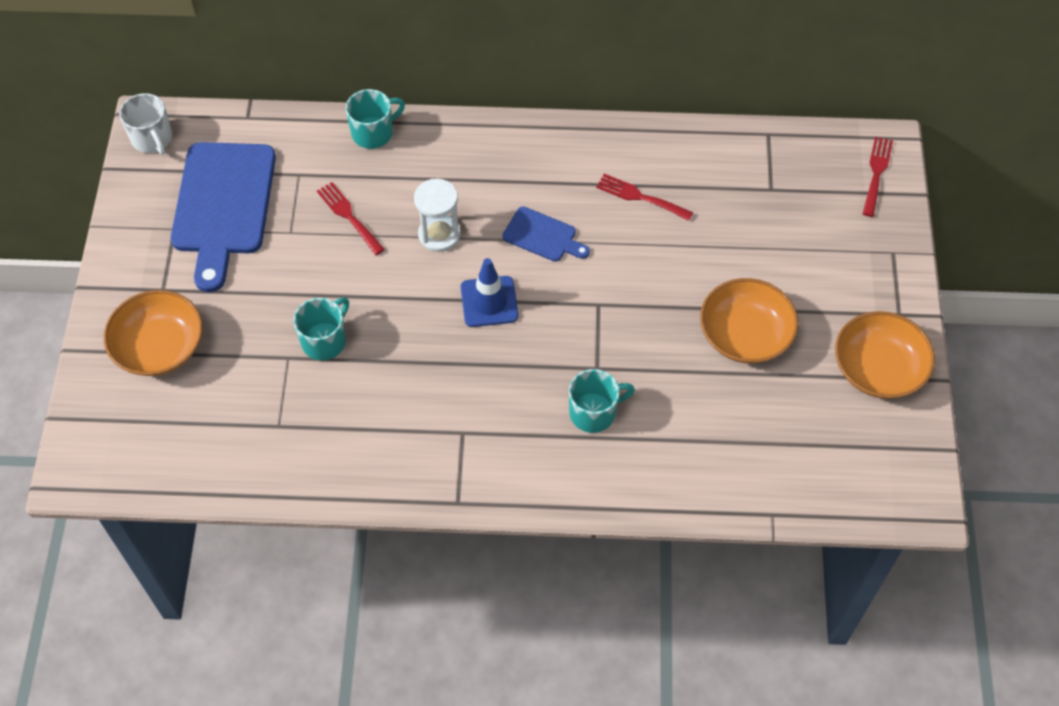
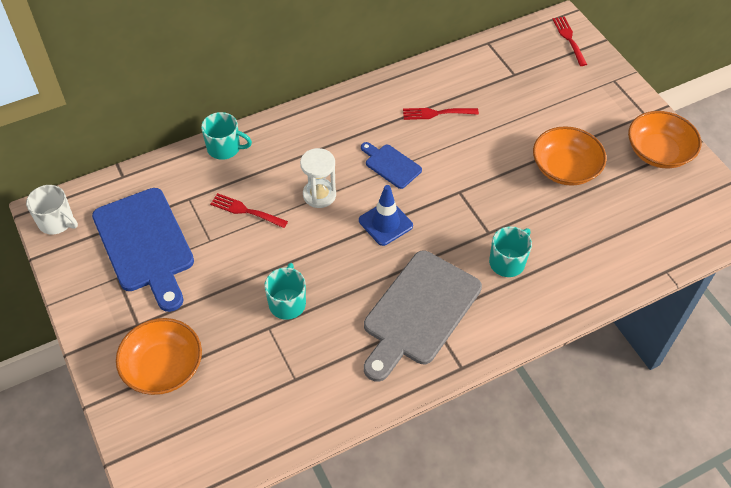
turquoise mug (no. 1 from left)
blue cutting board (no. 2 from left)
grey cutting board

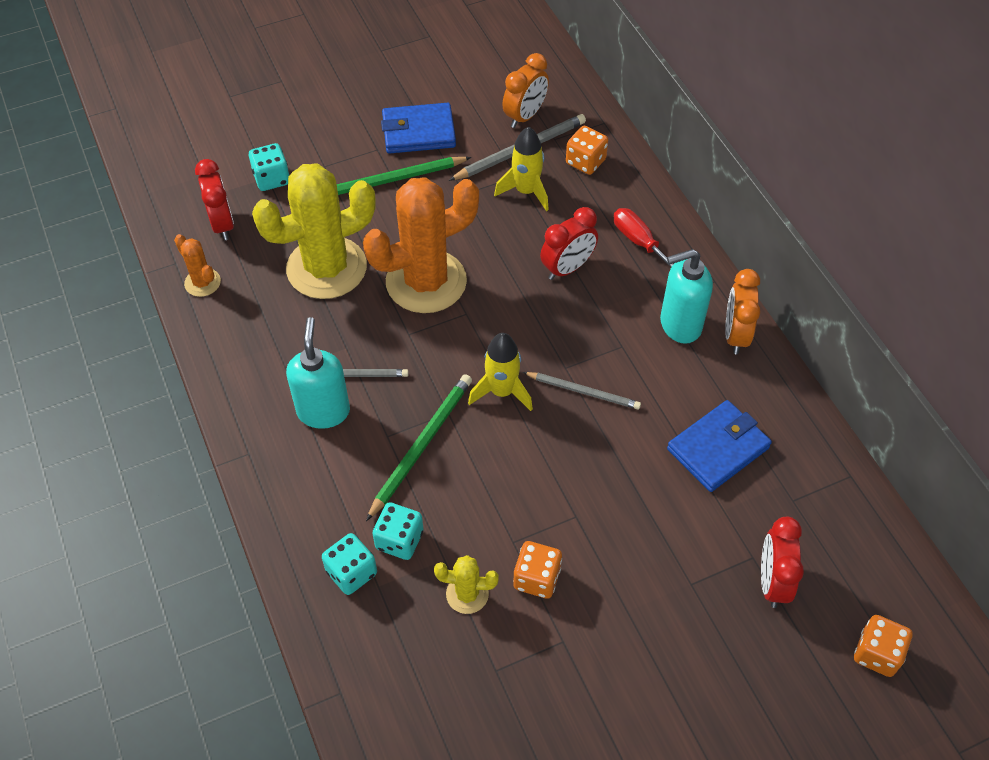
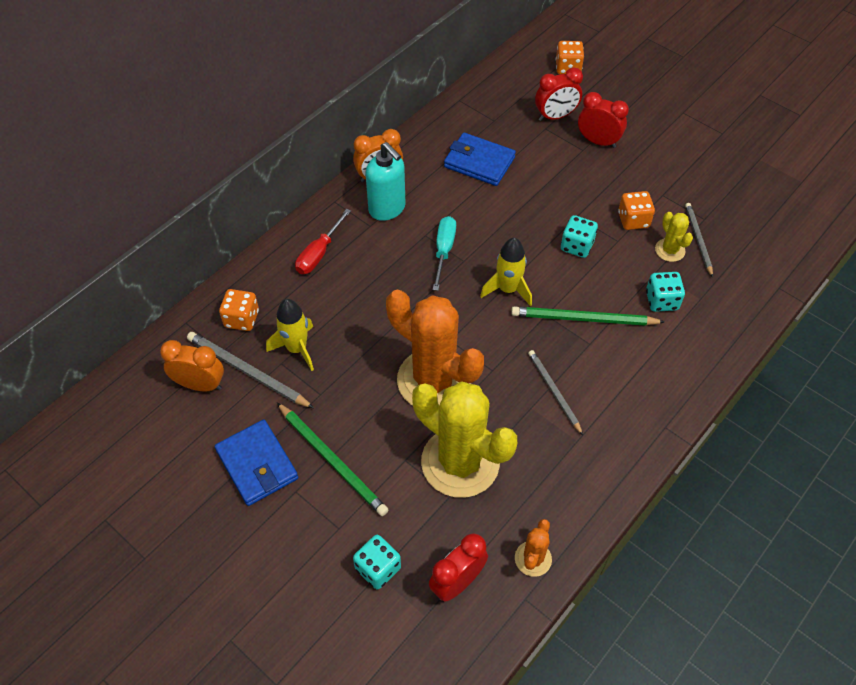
turquoise screwdriver
turquoise dice (no. 2 from left)
red clock (no. 3 from left)
grey pencil (no. 3 from left)
turquoise soap dispenser (no. 1 from left in the first image)

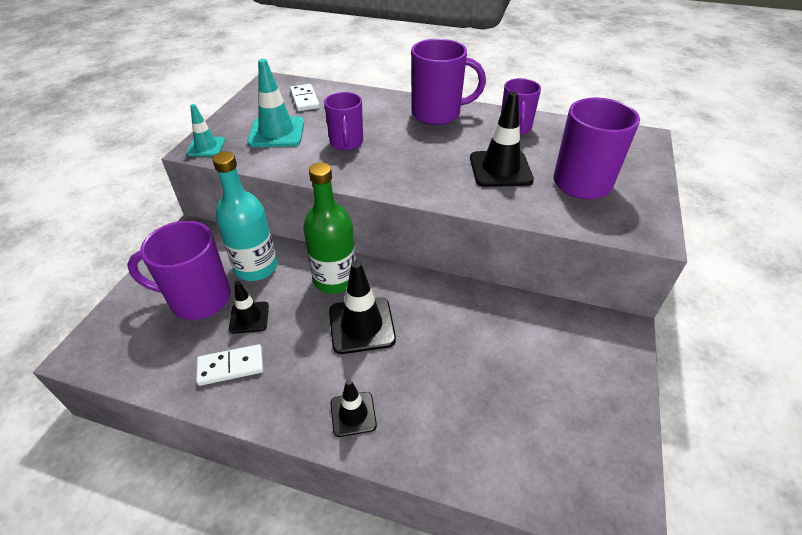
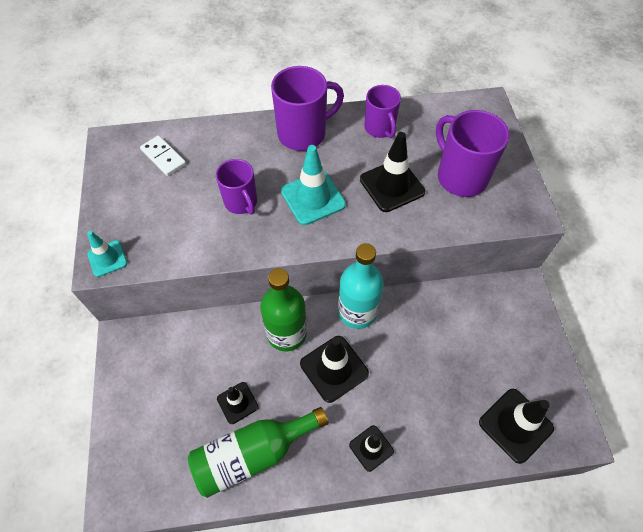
green bottle (no. 1 from left)
turquoise traffic cone (no. 2 from left)
turquoise bottle
black traffic cone (no. 5 from left)
purple mug (no. 1 from left in the first image)

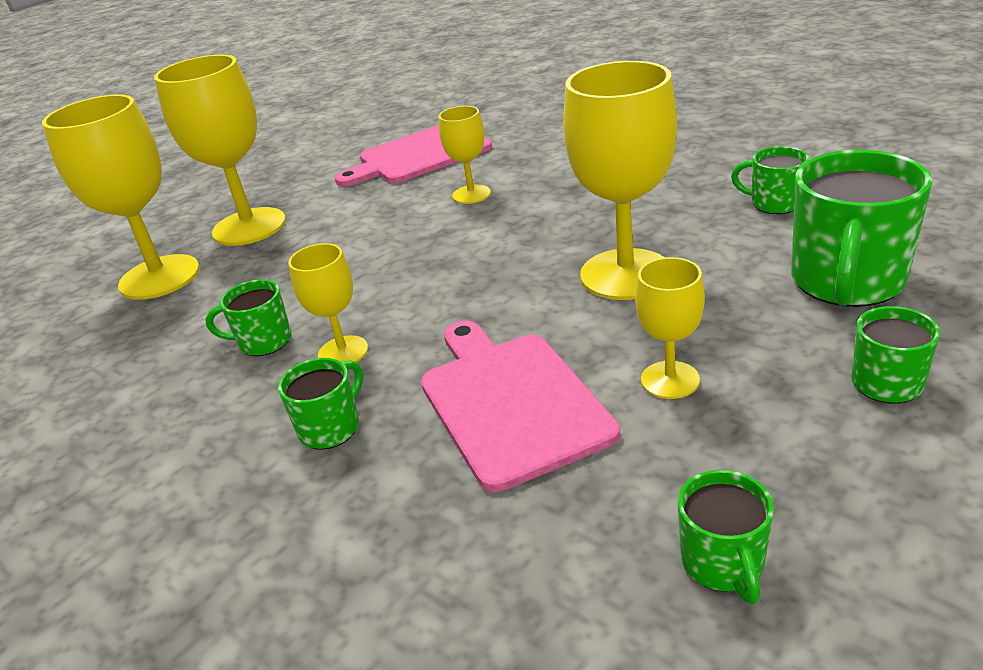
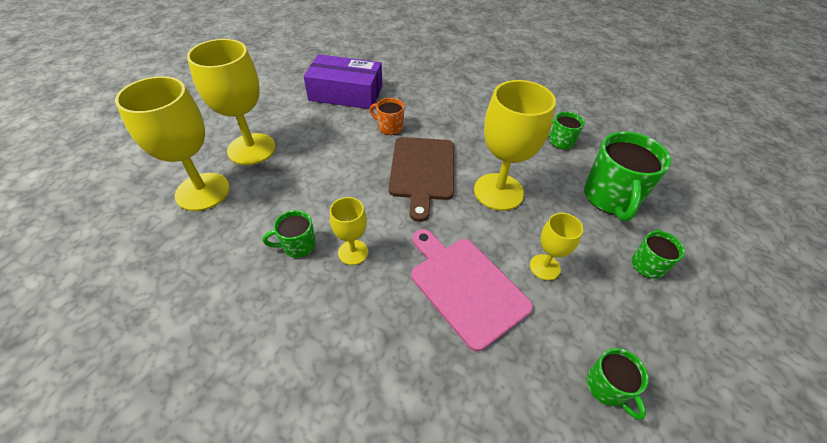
purple box
orange mug
brown cutting board
green mug (no. 2 from left in the first image)

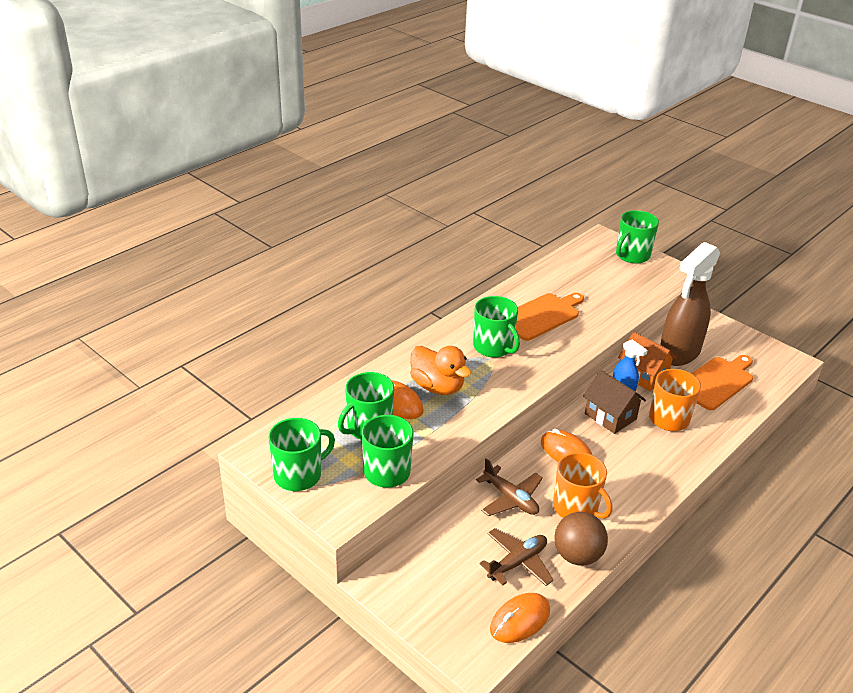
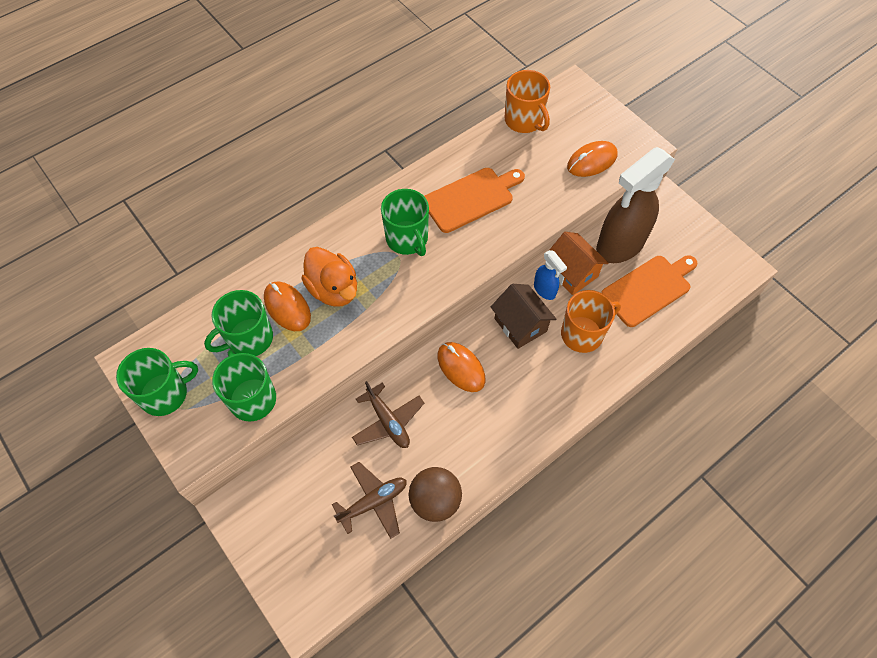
orange mug (no. 1 from left)
orange mouse (no. 3 from left)
green mug (no. 5 from left in the first image)

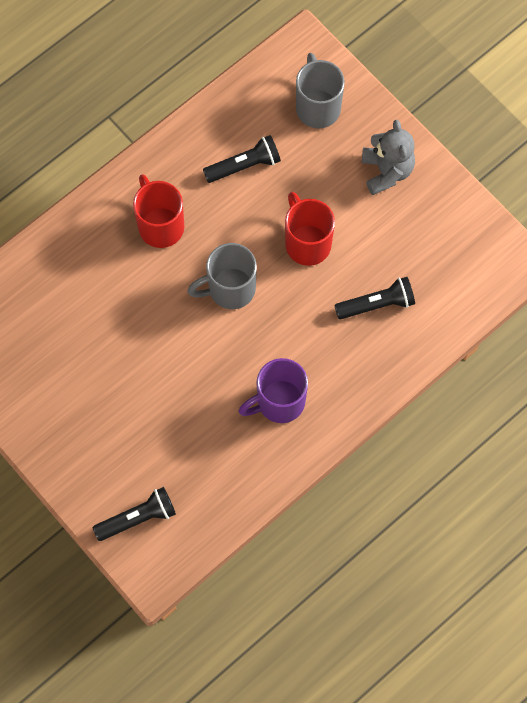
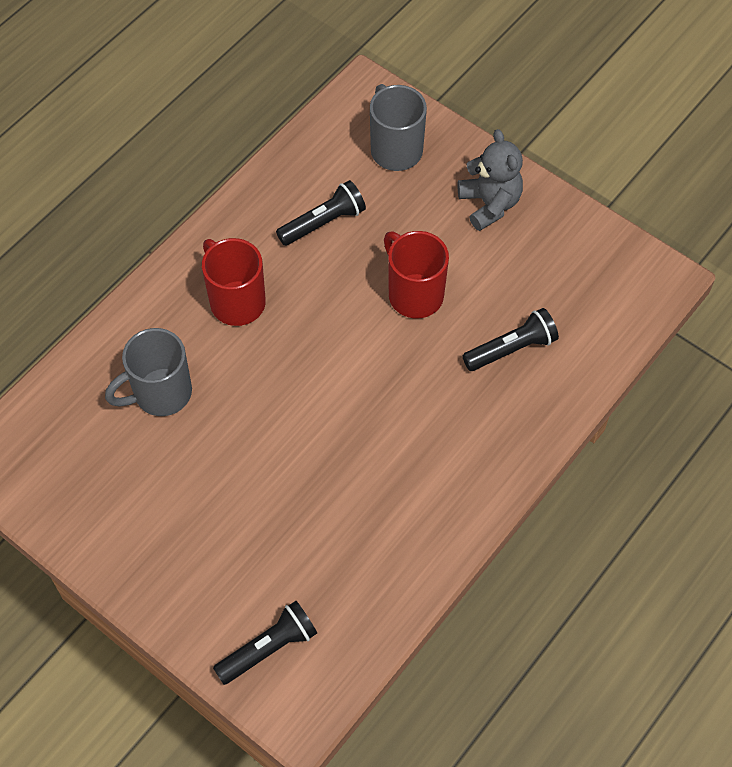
grey mug (no. 1 from left)
purple mug

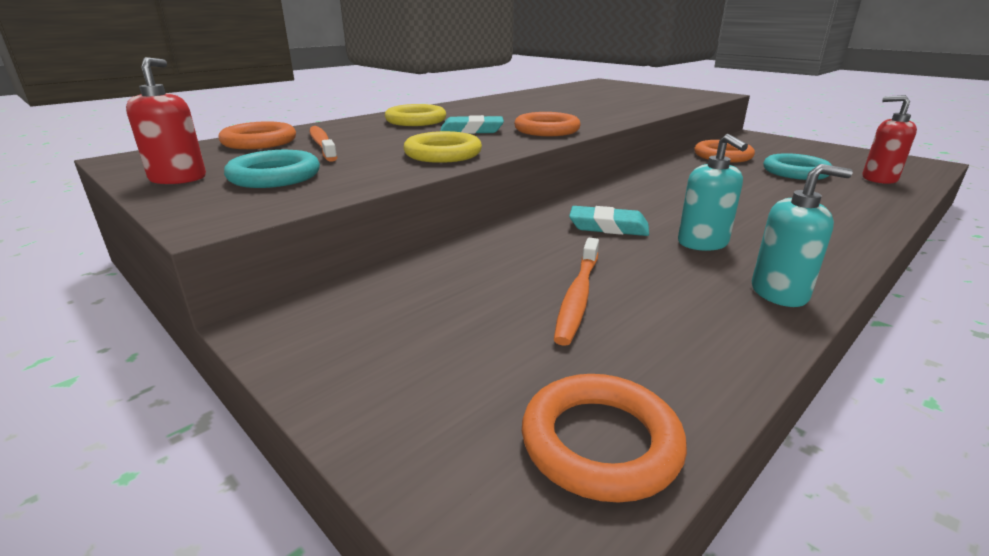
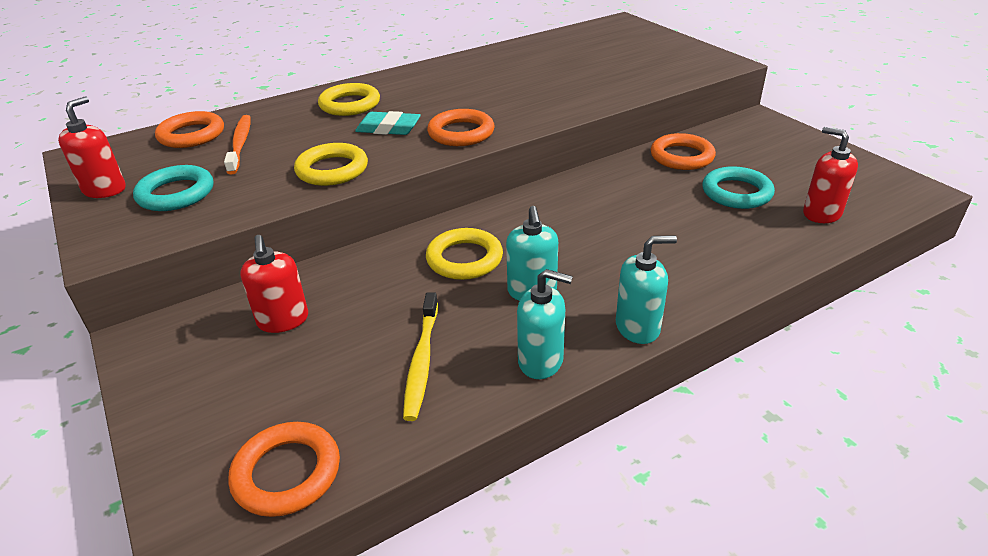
red soap dispenser (no. 2 from left)
yellow toothbrush
yellow ring (no. 3 from left)
turquoise soap dispenser (no. 3 from left)
orange toothbrush (no. 2 from left in the first image)

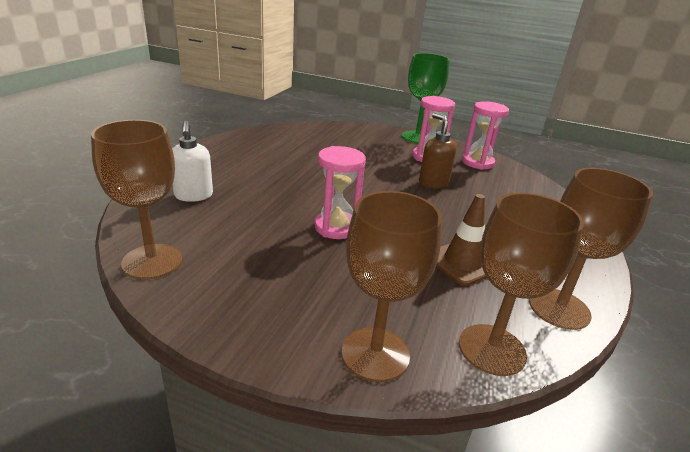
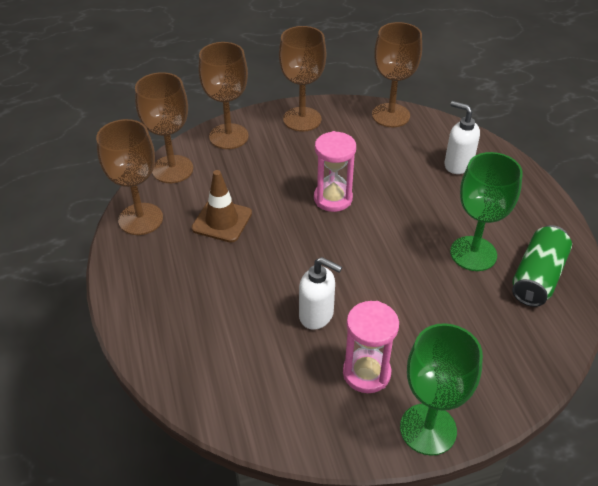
brown goblet (no. 4 from left)
white soap dispenser (no. 1 from left)
green goblet (no. 2 from left)
green can
pink hourglass (no. 3 from left in the first image)

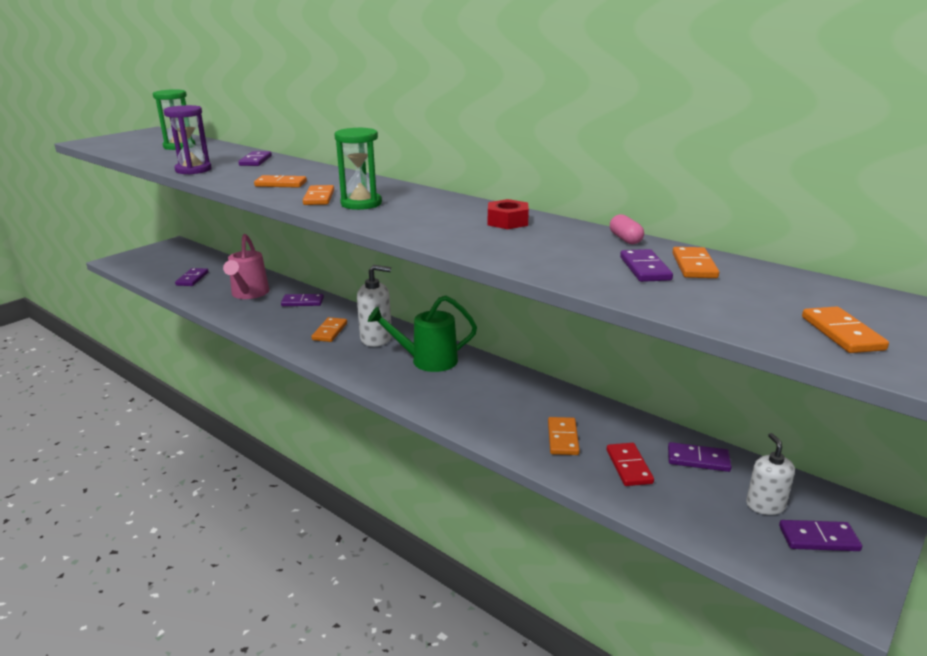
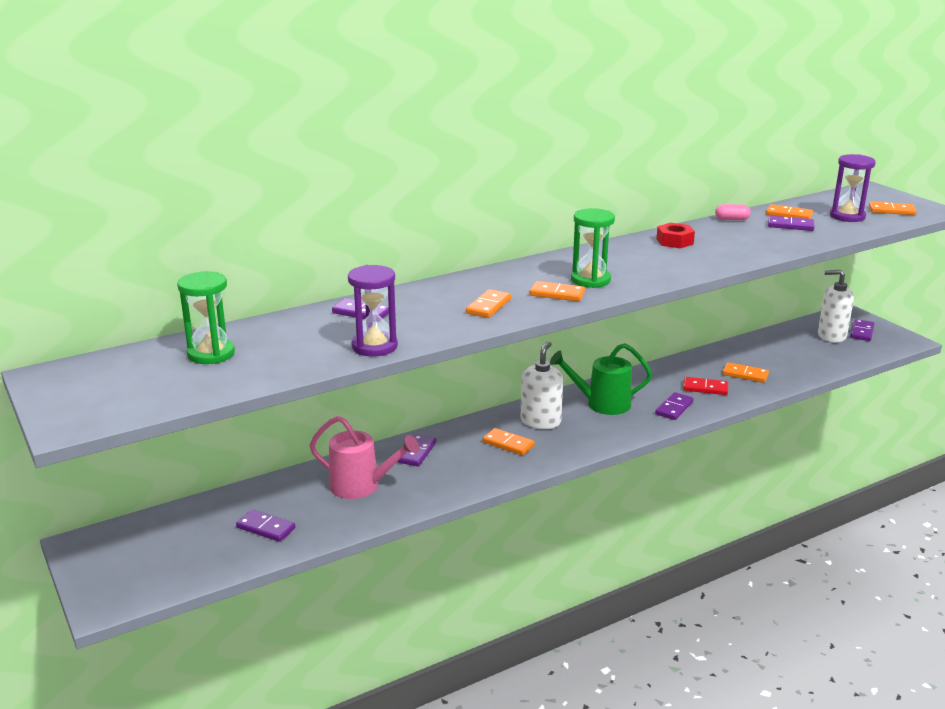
green watering can
purple domino (no. 4 from left)
red domino
white soap dispenser (no. 2 from left)
purple hourglass (no. 2 from left)

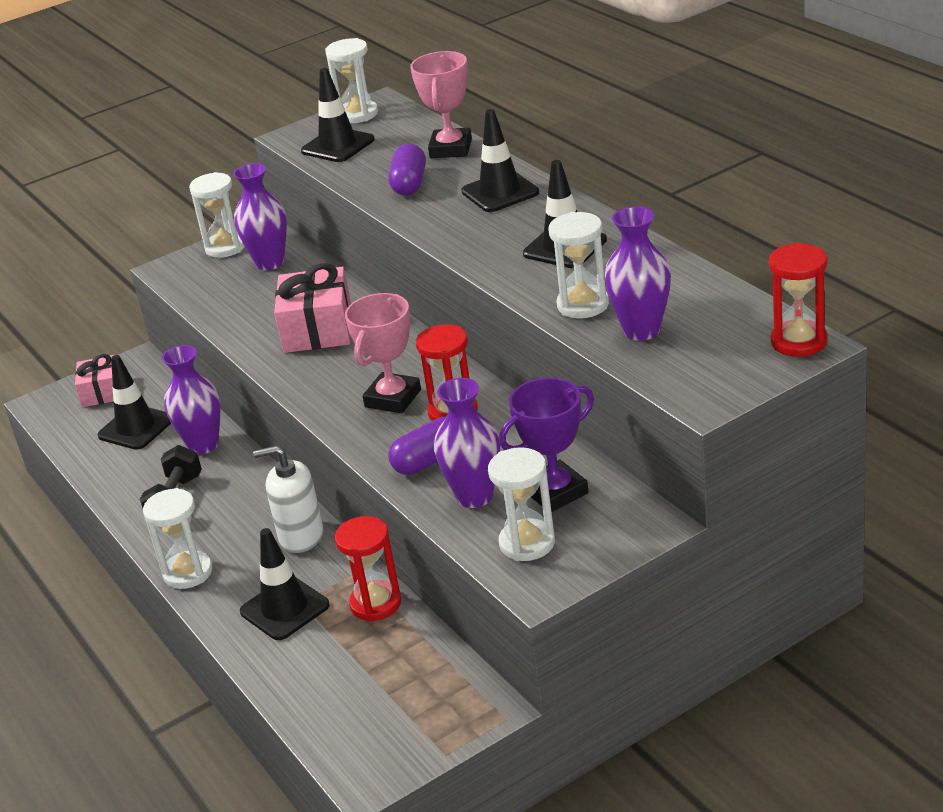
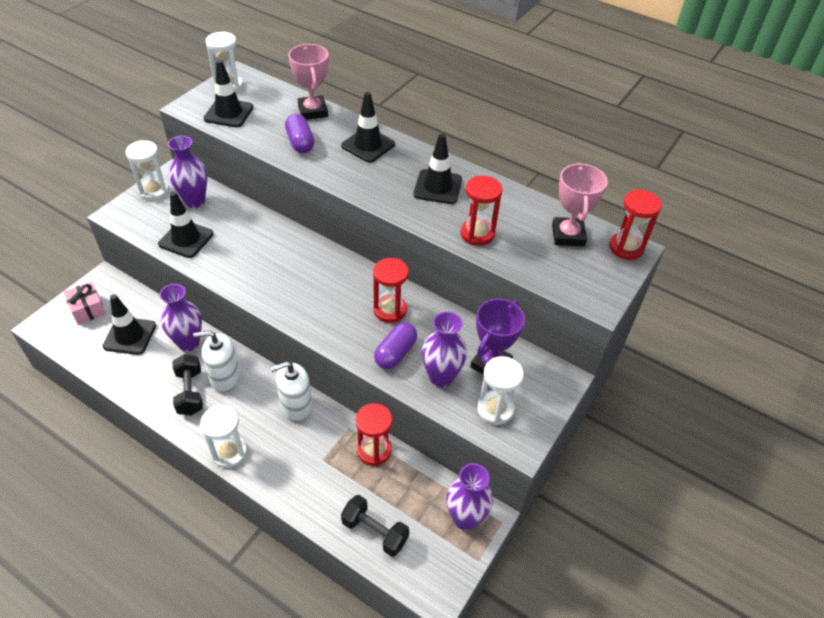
black traffic cone (no. 2 from left)
white soap dispenser (no. 1 from left)
black dumbbell (no. 2 from left)
purple vase (no. 4 from left)
red hourglass (no. 3 from left)
pink trophy (no. 2 from left)
pink gift (no. 2 from left in the first image)

